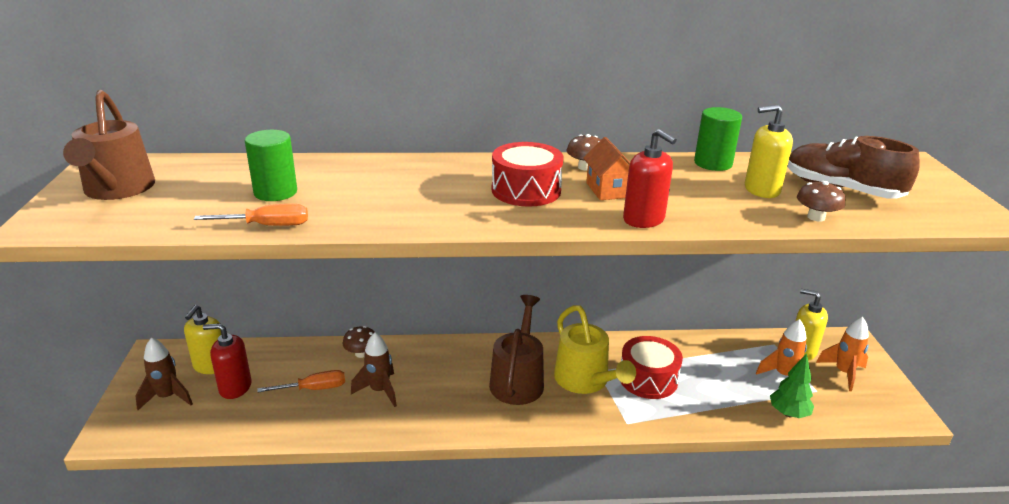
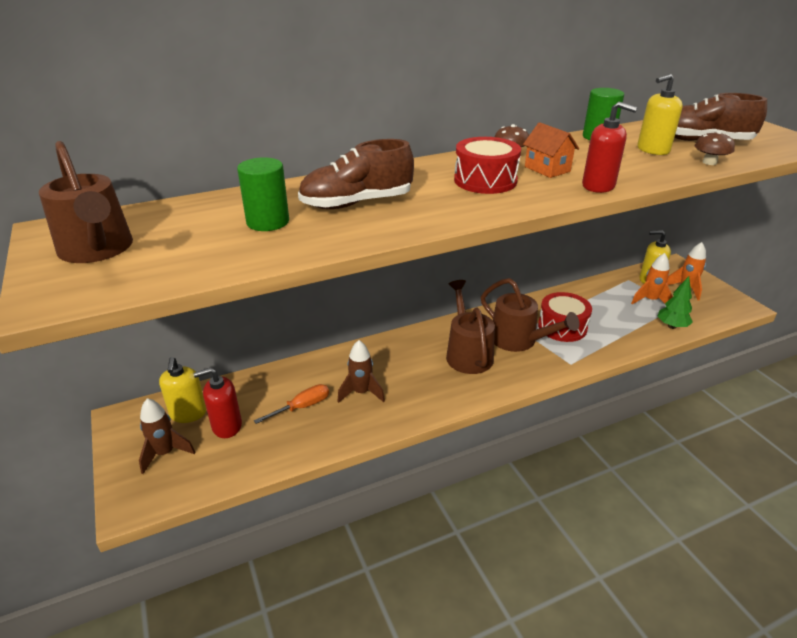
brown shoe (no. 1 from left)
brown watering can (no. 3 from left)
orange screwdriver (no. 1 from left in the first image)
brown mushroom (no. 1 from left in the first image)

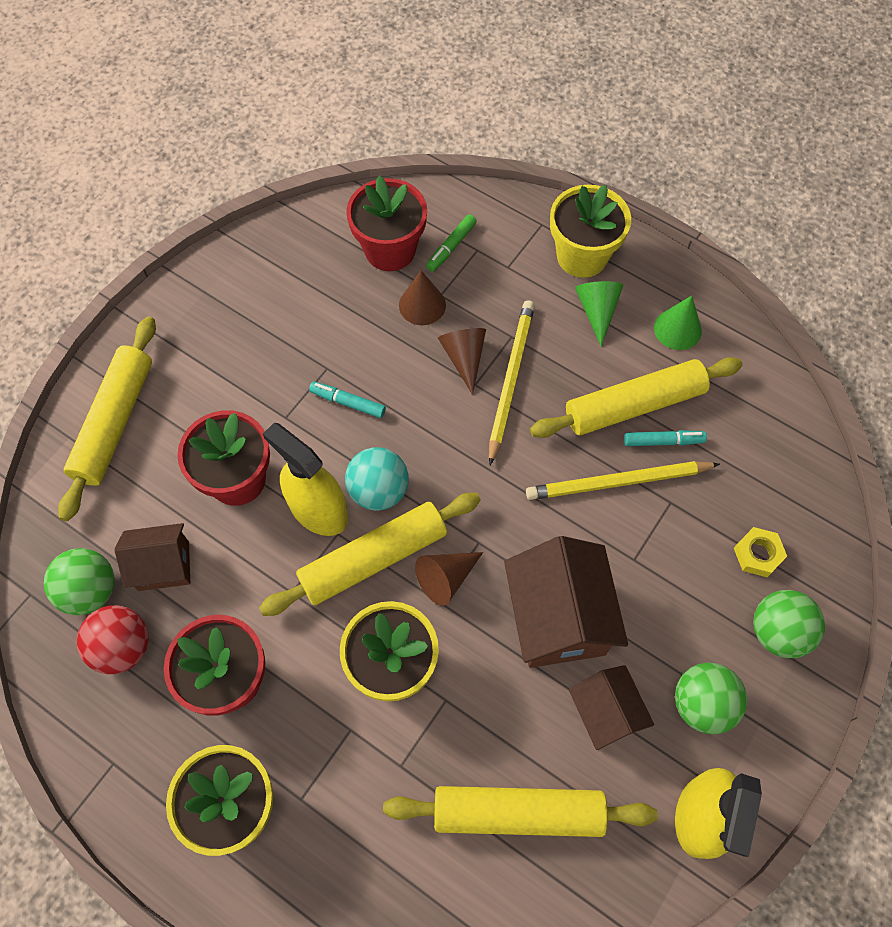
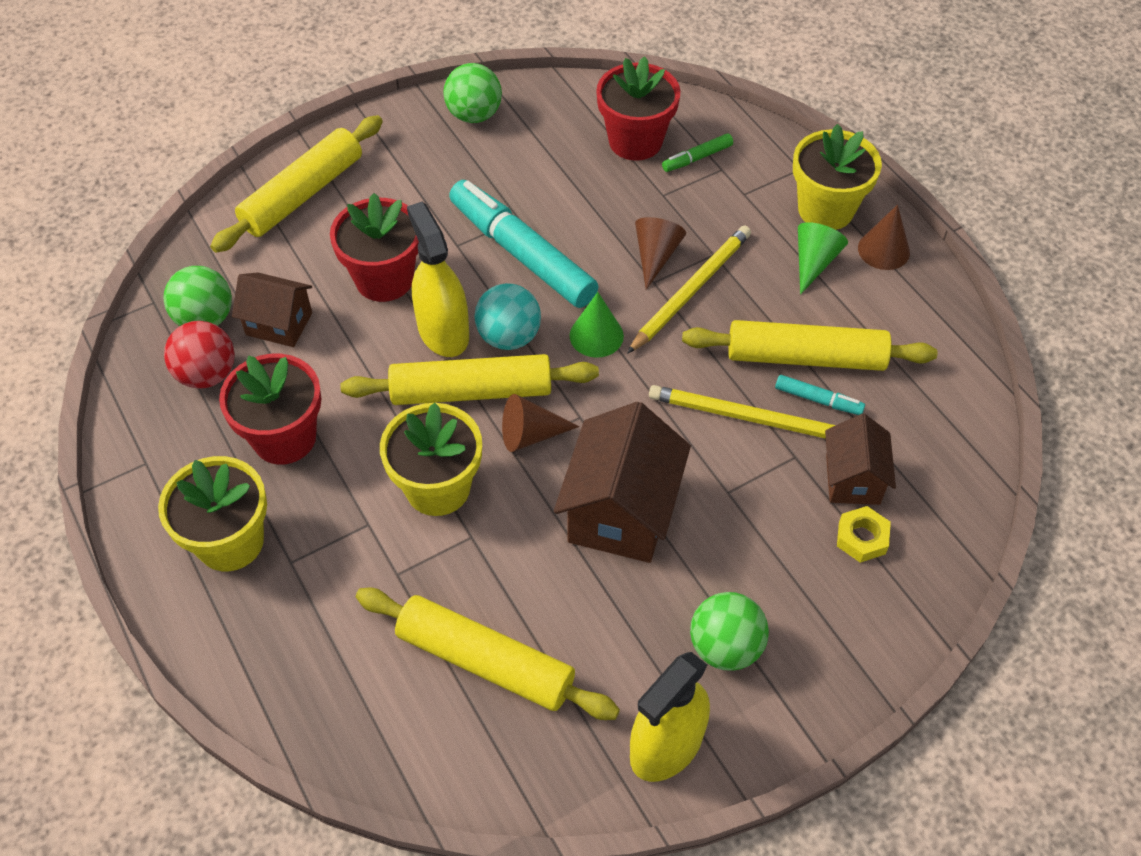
green ball (no. 2 from left)
turquoise marker (no. 1 from left)
green cone (no. 1 from left)
brown house (no. 3 from left)
brown cone (no. 3 from left)

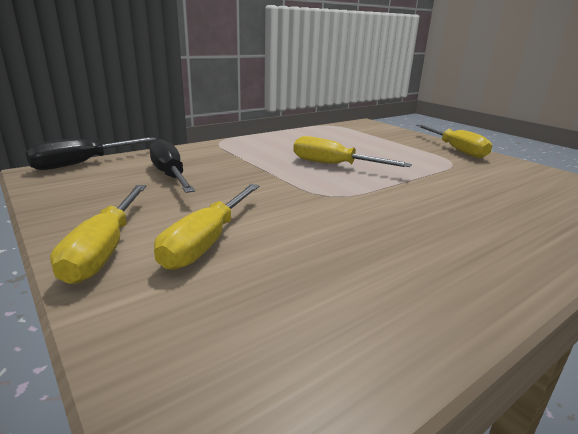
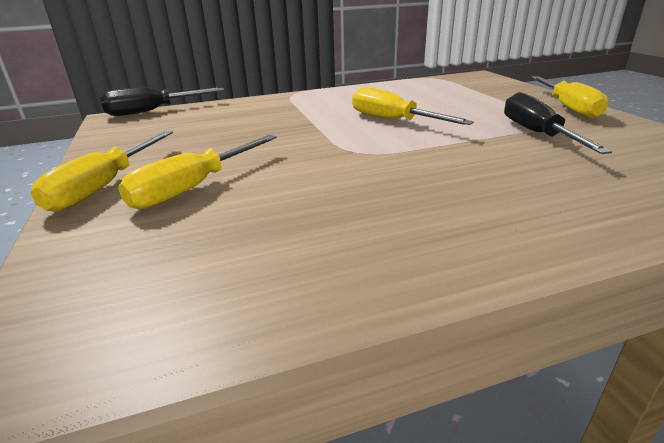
black screwdriver (no. 2 from left)

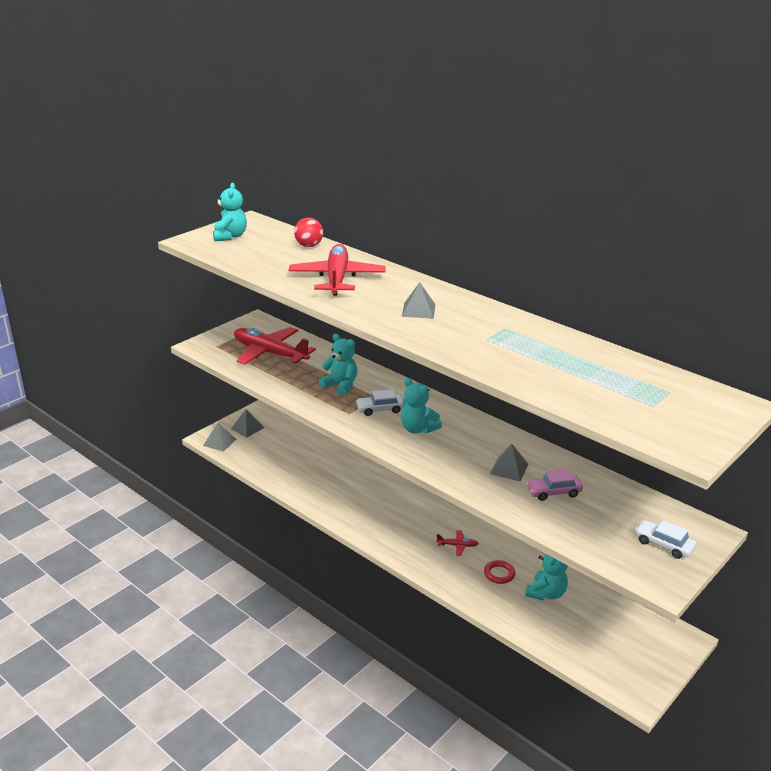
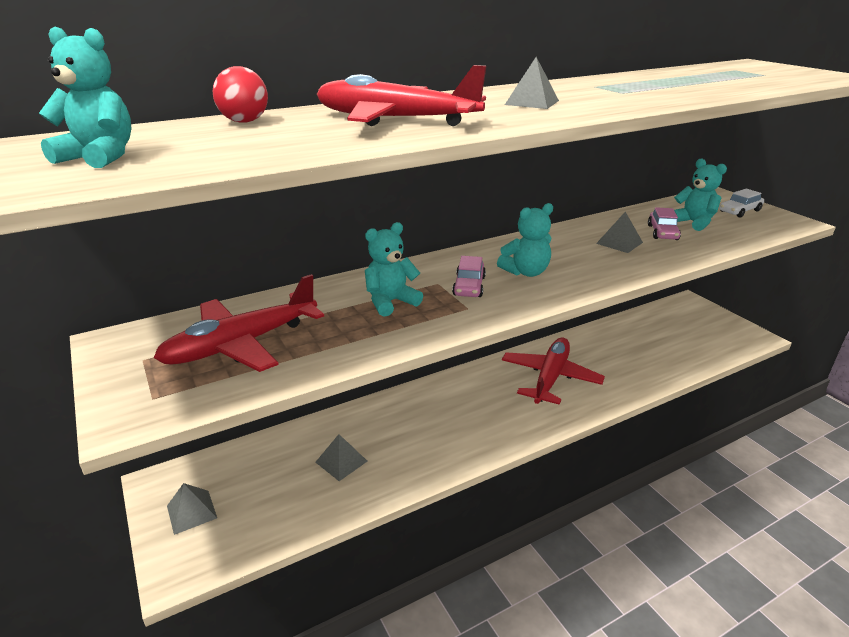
grey pyramid (no. 2 from left)
pink car (no. 1 from left)
red plane (no. 3 from left)
turquoise teddy bear (no. 4 from left)
red ring

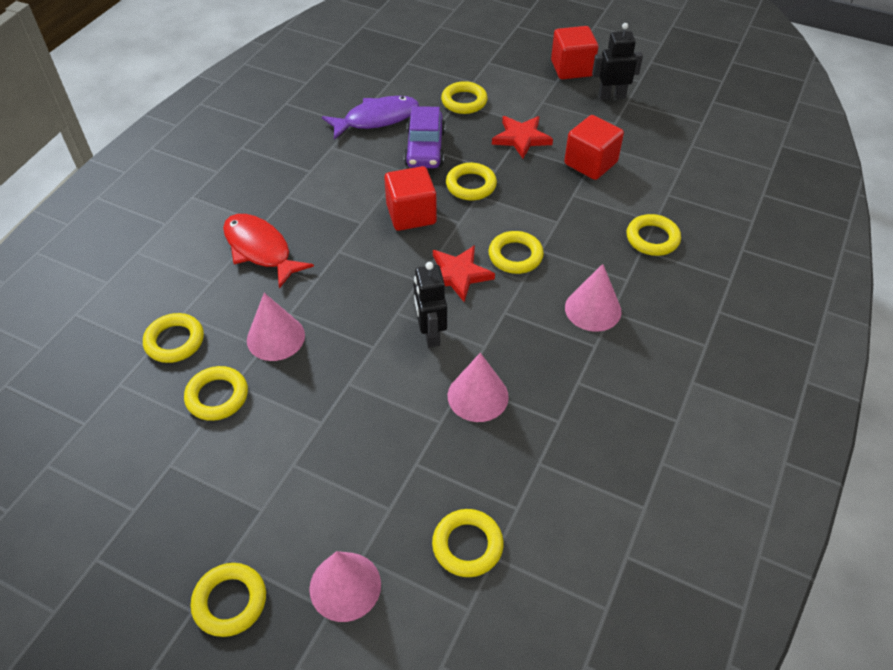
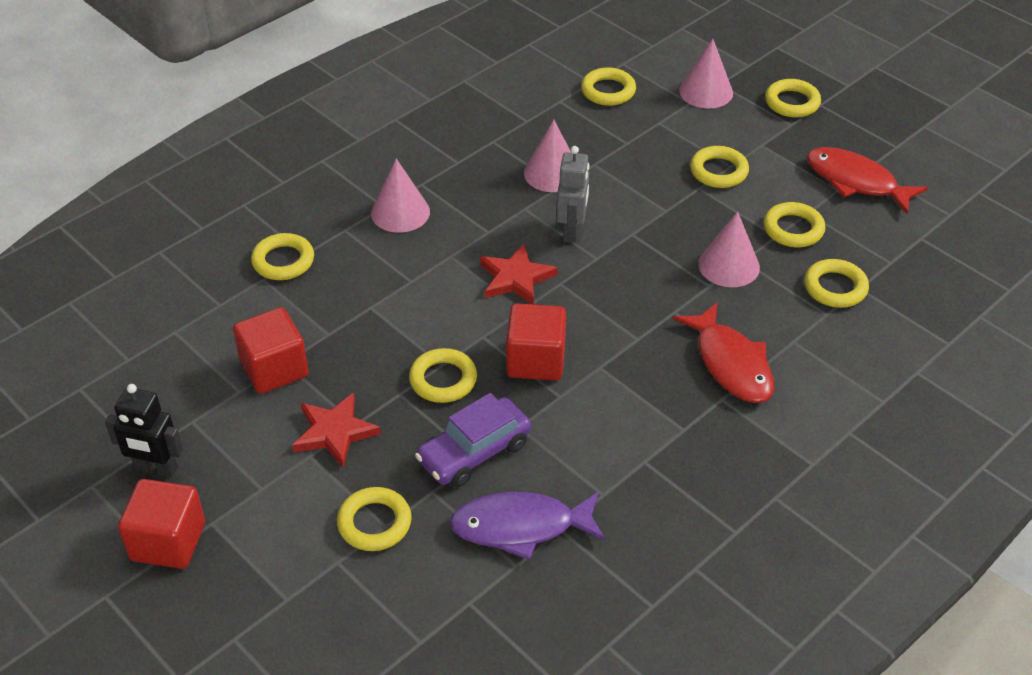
purple car
grey robot
yellow ring (no. 5 from left)
red fish (no. 2 from left)

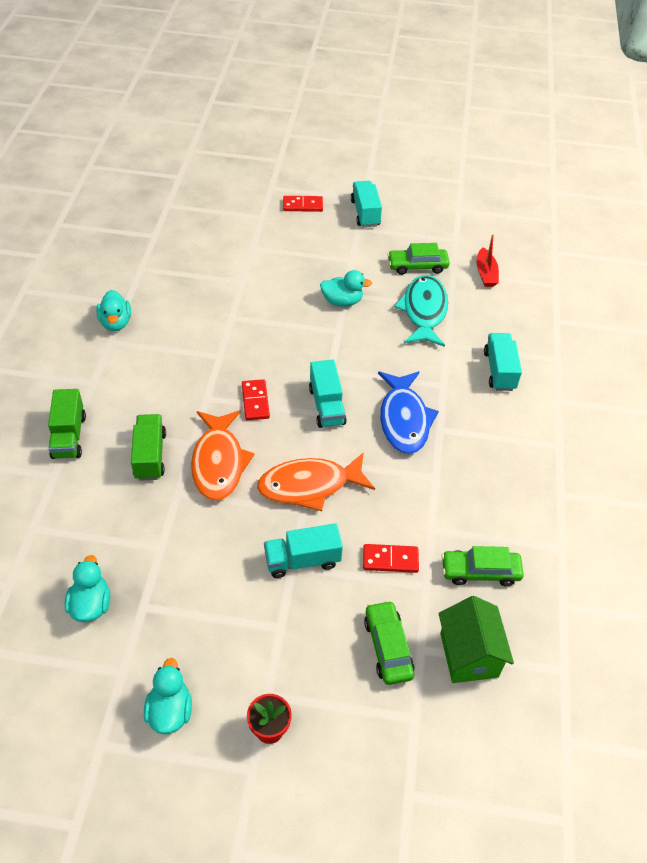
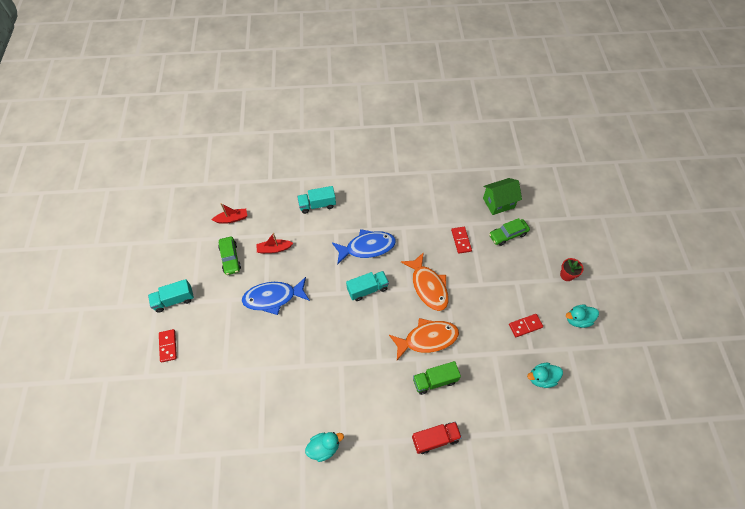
blue fish (no. 1 from left)
red boat (no. 2 from left)
red truck
red domino (no. 3 from left)
turquoise truck (no. 1 from left in the first image)
green car (no. 3 from left in the first image)

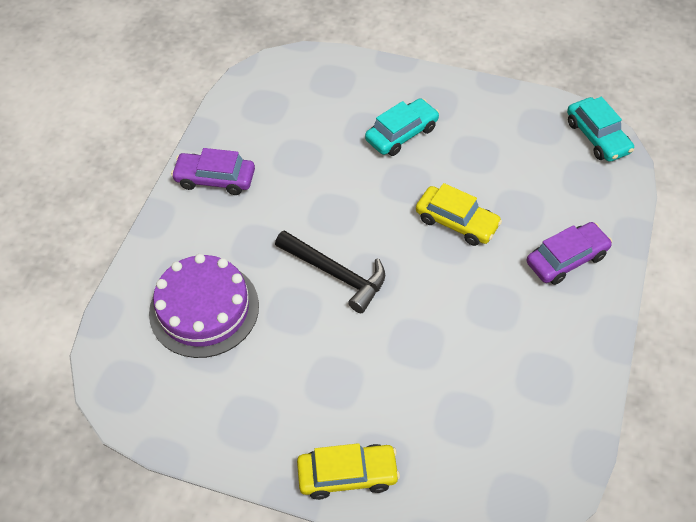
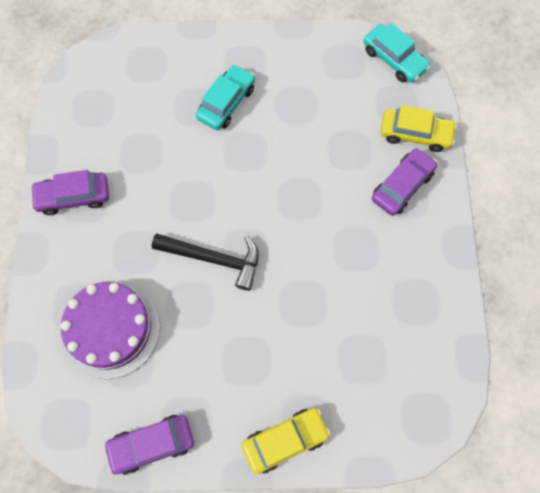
purple car (no. 2 from left)
yellow car (no. 2 from left)

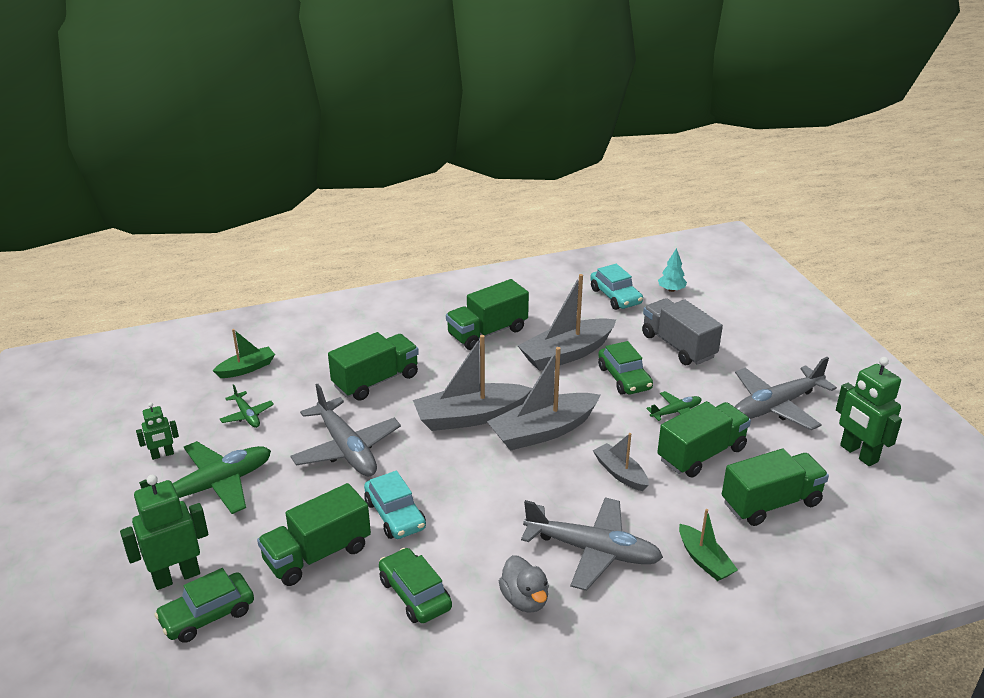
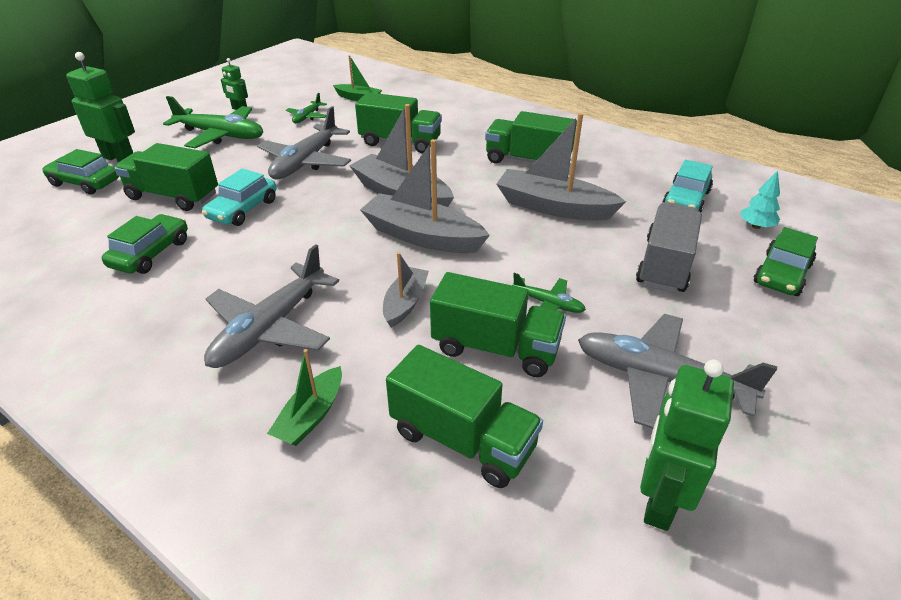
grey plane (no. 1 from left)
green car (no. 3 from left)
grey duck

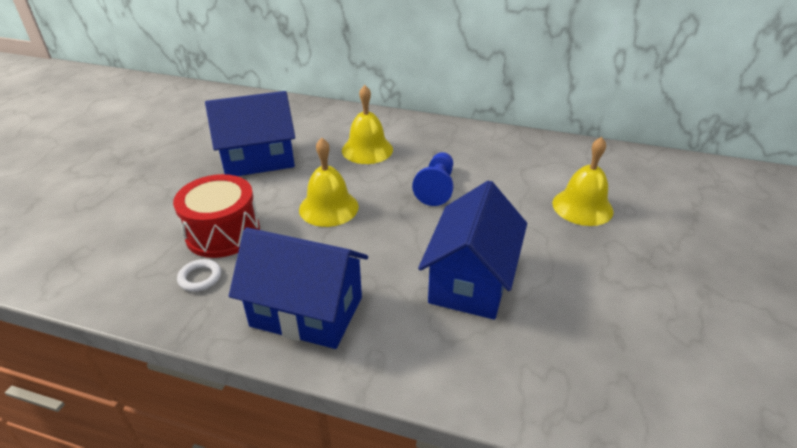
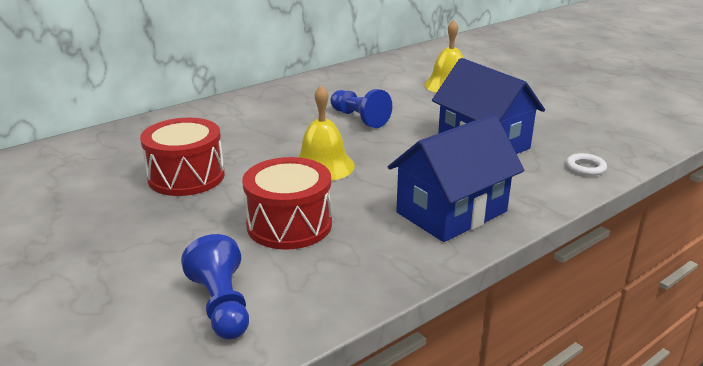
red drum (no. 1 from left)
blue pawn (no. 1 from left)
white ring
yellow bell (no. 2 from left in the first image)

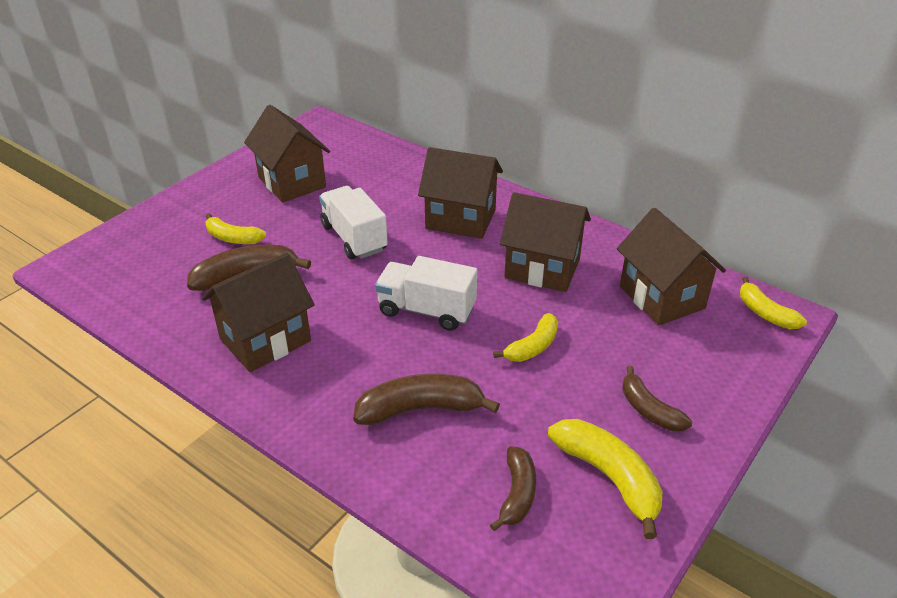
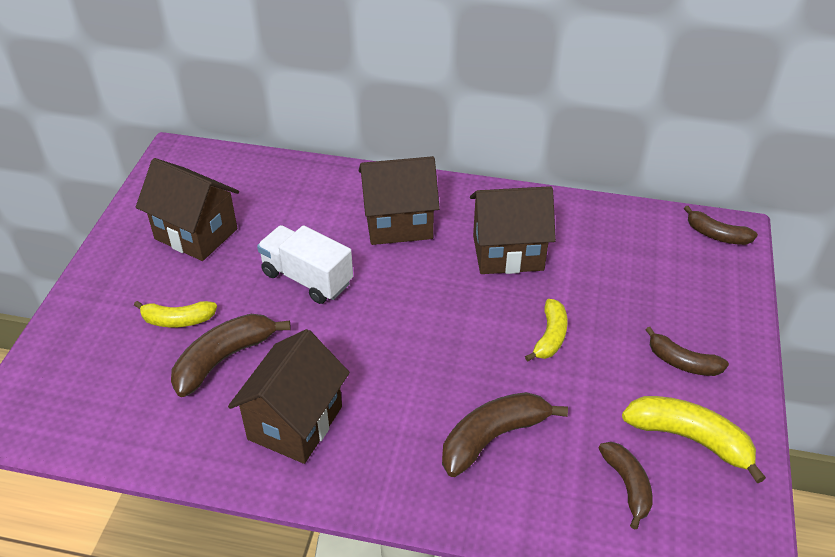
brown banana (no. 5 from left)
white truck (no. 2 from left in the first image)
brown house (no. 5 from left in the first image)

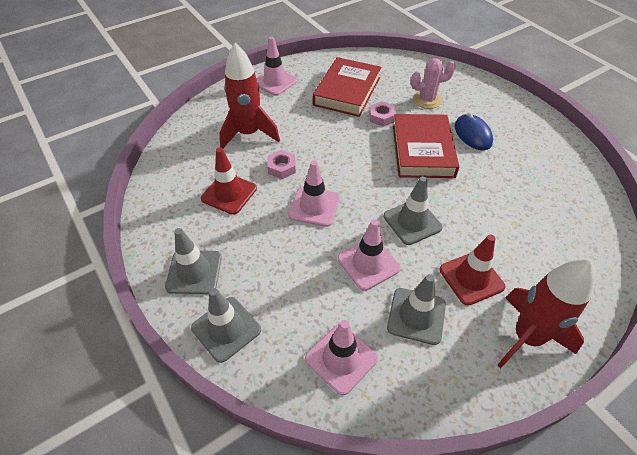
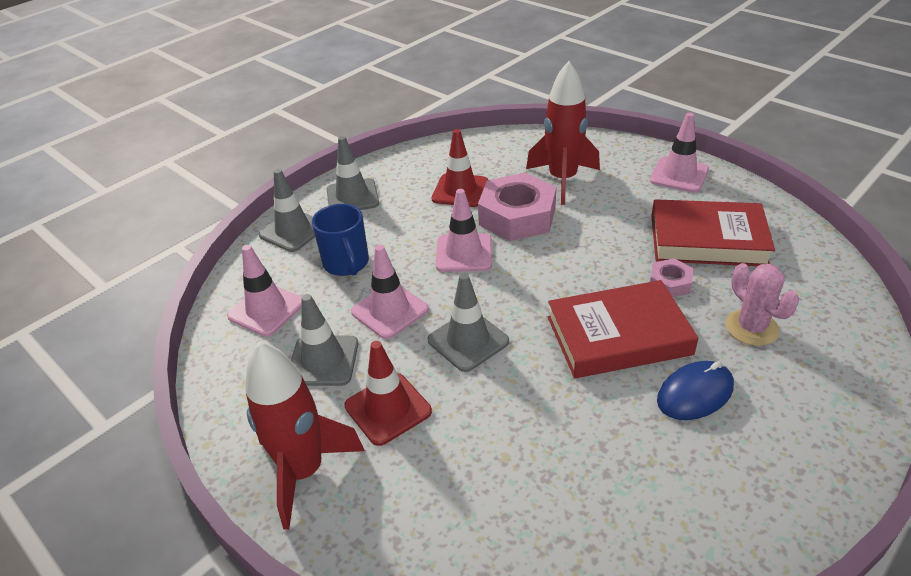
blue mug
pink nut (no. 1 from left)

